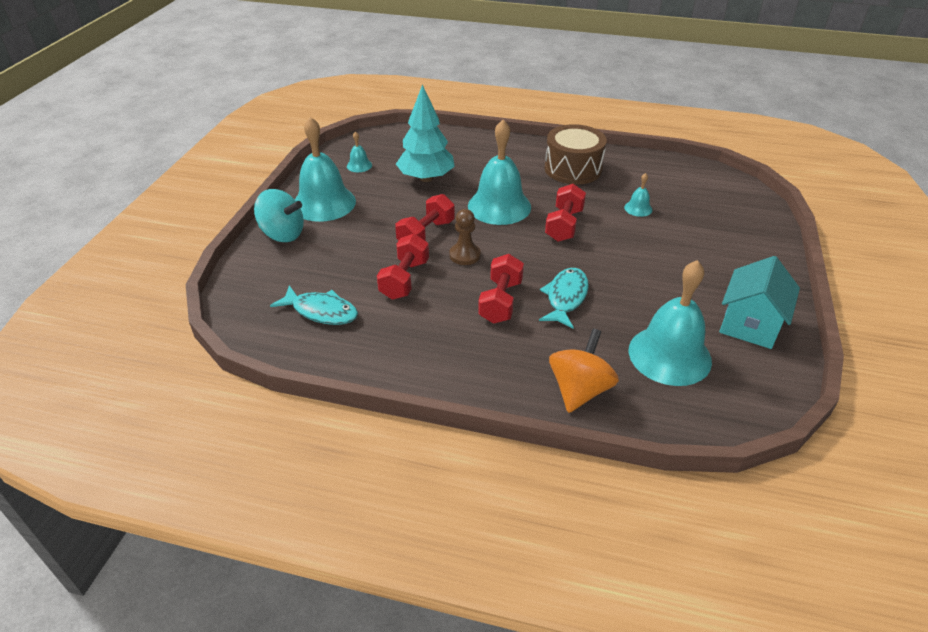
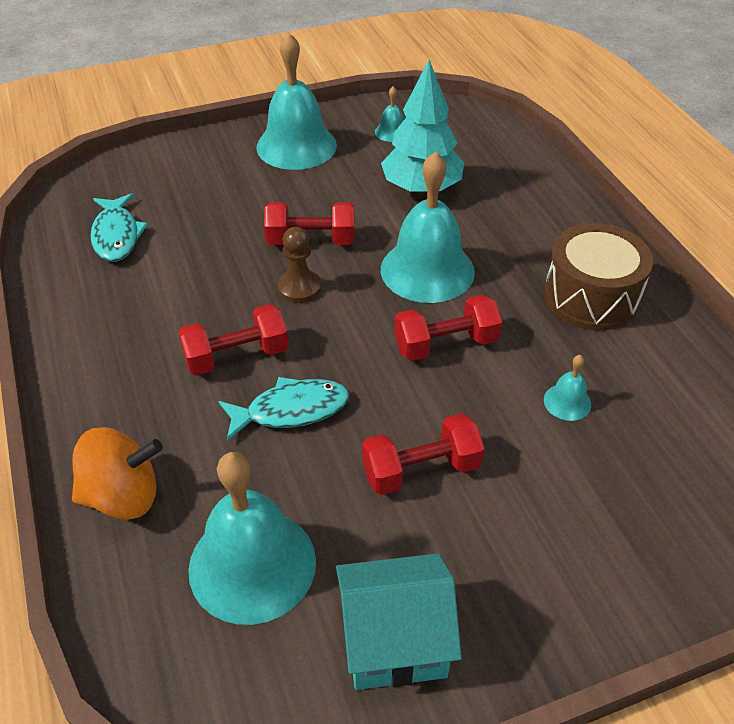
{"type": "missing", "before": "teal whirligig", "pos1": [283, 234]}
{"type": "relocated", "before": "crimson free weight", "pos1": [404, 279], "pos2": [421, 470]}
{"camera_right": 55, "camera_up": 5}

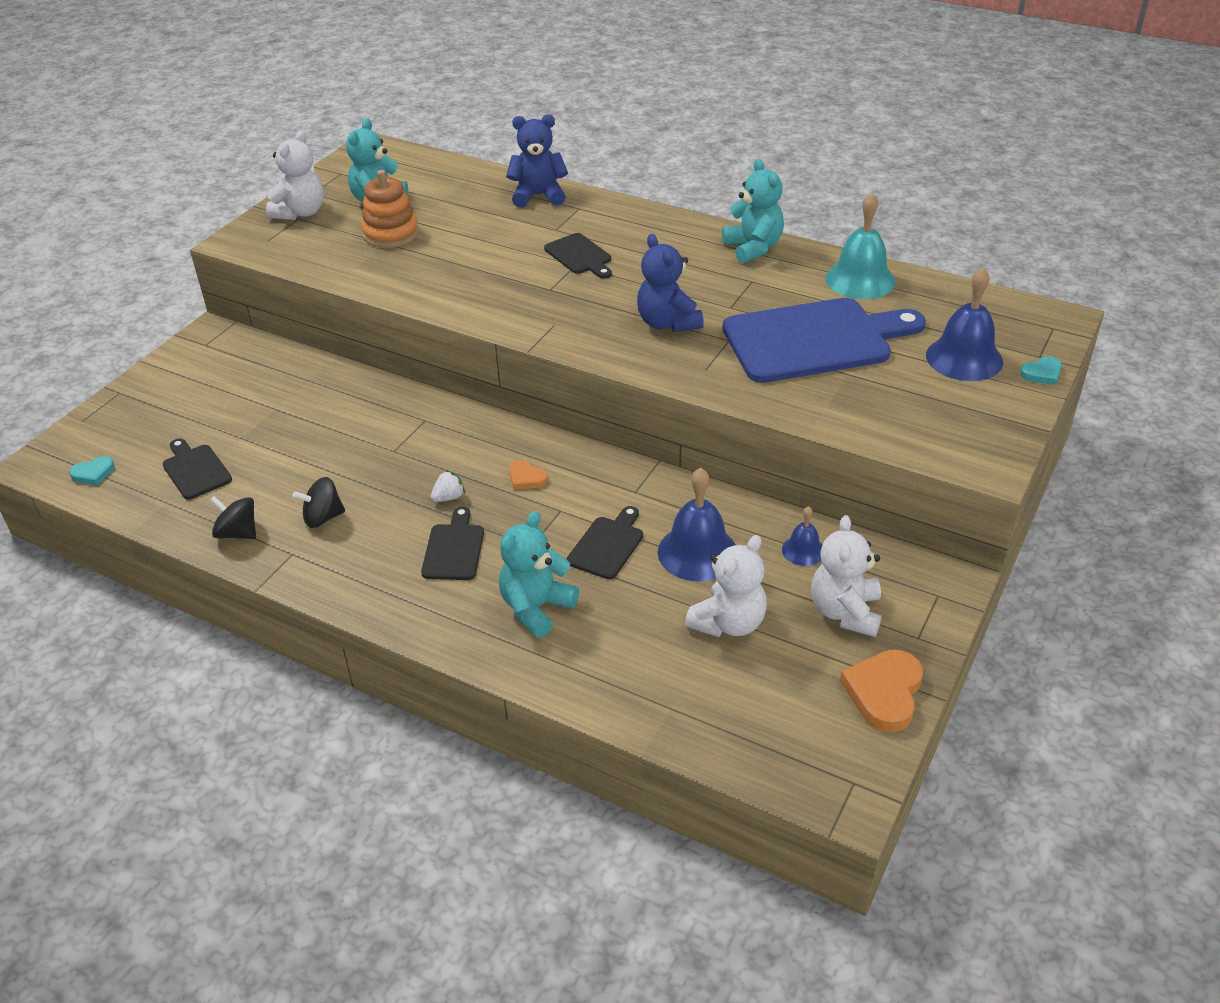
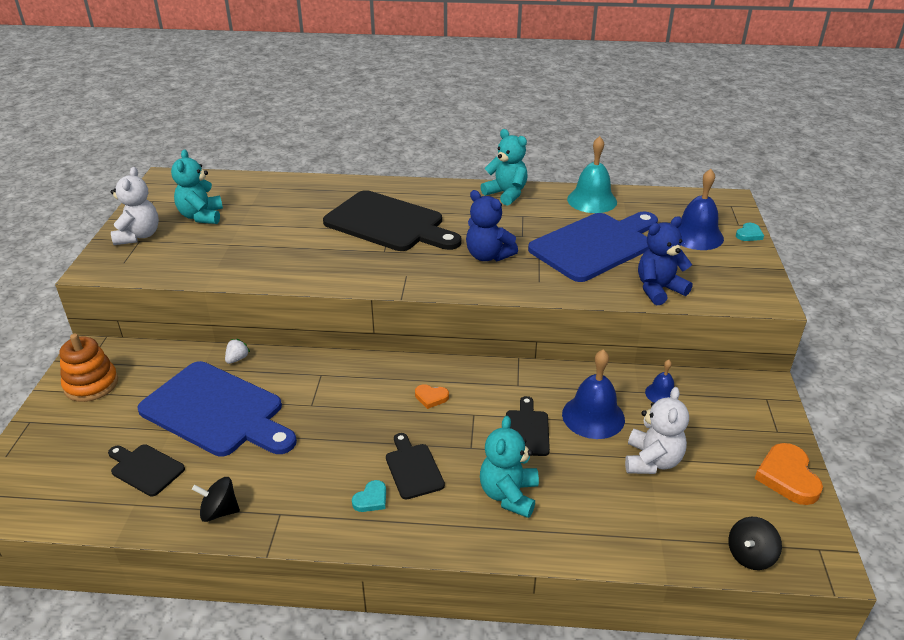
{"type": "relocated", "before": "teal heart shape", "pos1": [93, 473], "pos2": [371, 499]}
{"type": "relocated", "before": "black whirligig", "pos1": [323, 518], "pos2": [750, 555]}
{"type": "relocated", "before": "orange stacking rings", "pos1": [391, 234], "pos2": [91, 384]}
{"type": "relocated", "before": "white toy strawberry", "pos1": [449, 497], "pos2": [237, 359]}
{"type": "relocated", "before": "royal blue stuffed bear", "pos1": [538, 196], "pos2": [658, 289]}
{"type": "size", "before": "black cutting board", "pos1": [579, 256], "pos2": [388, 223], "scale": 2.14}
{"type": "missing", "before": "white stuffed bear", "pos1": [845, 612]}
{"type": "appeared", "after": "royal blue cutting board", "pos2": [216, 411]}
{"camera_right": -25, "camera_up": -5}

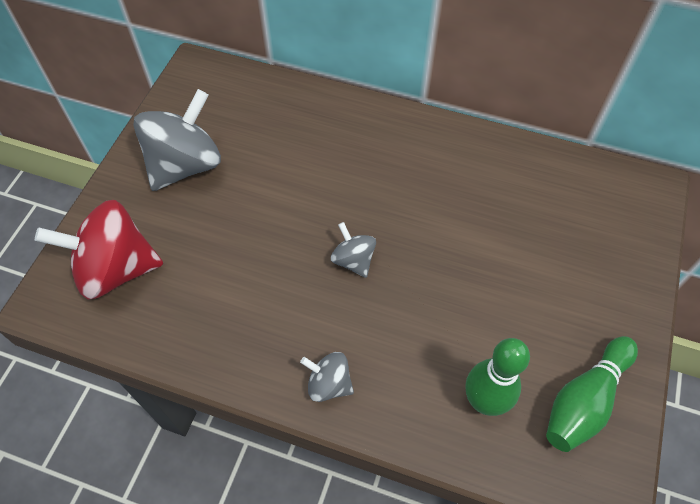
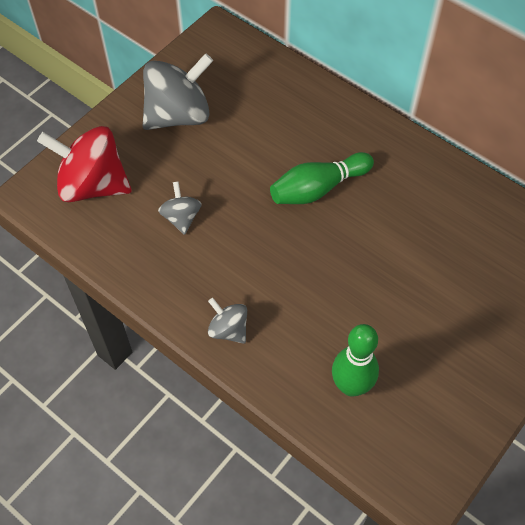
{"type": "relocated", "before": "gray whirligig", "pos1": [353, 260], "pos2": [181, 218]}
{"type": "relocated", "before": "emerald bowling pin", "pos1": [584, 400], "pos2": [318, 188]}
{"camera_right": 20, "camera_up": 0}

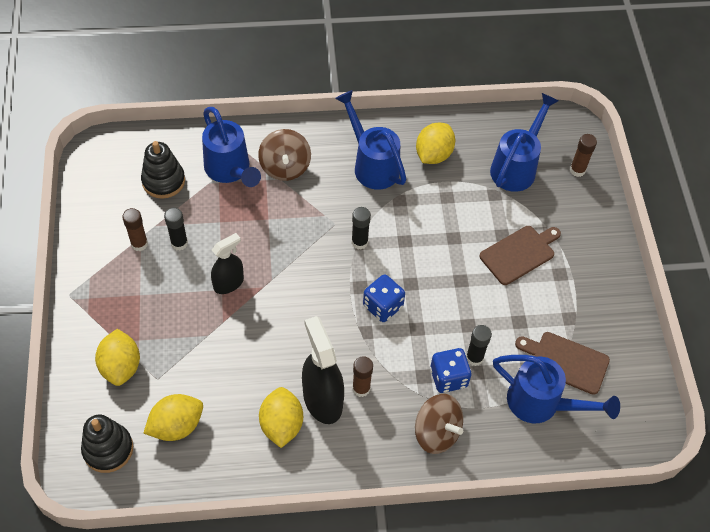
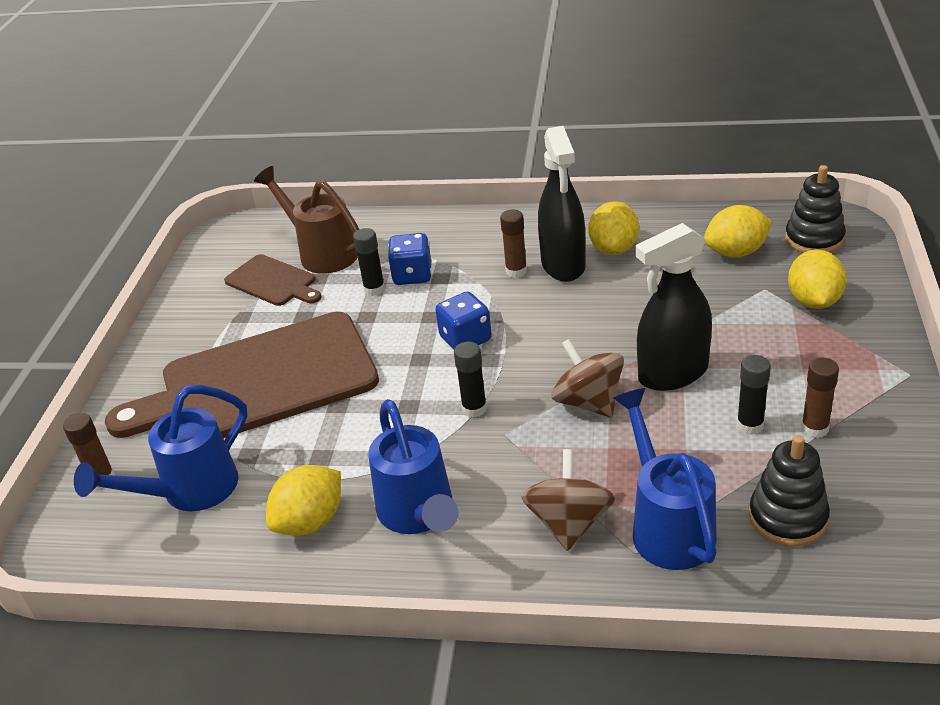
{"type": "size", "before": "black spray bottle", "pos1": [229, 283], "pos2": [672, 374], "scale": 1.59}
{"type": "relocated", "before": "brown whirligig", "pos1": [436, 432], "pos2": [588, 402]}
{"type": "size", "before": "brown cutting board", "pos1": [519, 253], "pos2": [259, 382], "scale": 2.13}
{"type": "colour", "before": "royal blue sprinkling can", "after": "brown sprinkling can", "pos1": [542, 404], "pos2": [321, 252]}
{"camera_right": -160, "camera_up": -20}

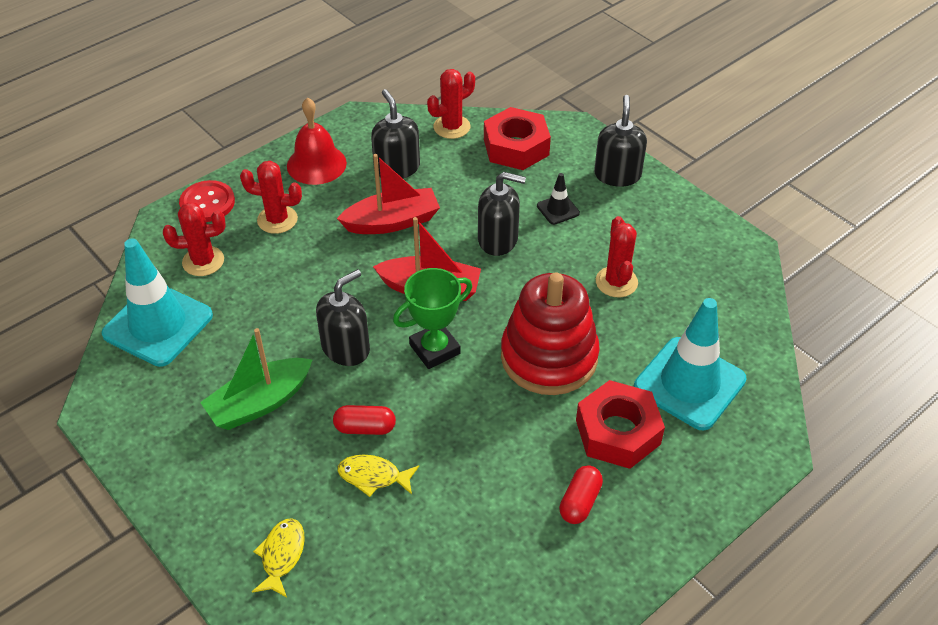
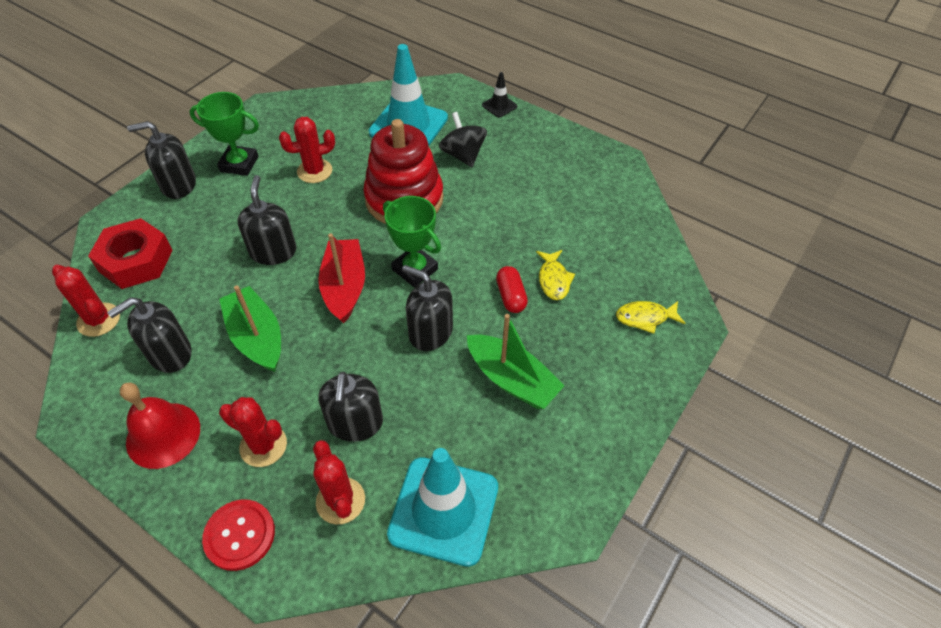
{"type": "spun", "before": "crimson saguaro cactus", "pos1": [277, 220], "pos2": [263, 445], "turn": -60}
{"type": "colour", "before": "crimson sailboat", "after": "emerald sailboat", "pos1": [392, 222], "pos2": [257, 337]}
{"type": "relocated", "before": "black traffic cone", "pos1": [558, 209], "pos2": [499, 106]}
{"type": "missing", "before": "crimson pill", "pos1": [580, 502]}
{"type": "exchanged", "before": "crimson hex nut", "after": "black whirligig", "pos1": [617, 432], "pos2": [463, 155]}
{"type": "appeared", "after": "emerald award cup", "pos2": [239, 164]}
{"type": "appeared", "after": "black pump bottle", "pos2": [355, 423]}
{"camera_right": -105, "camera_up": 5}

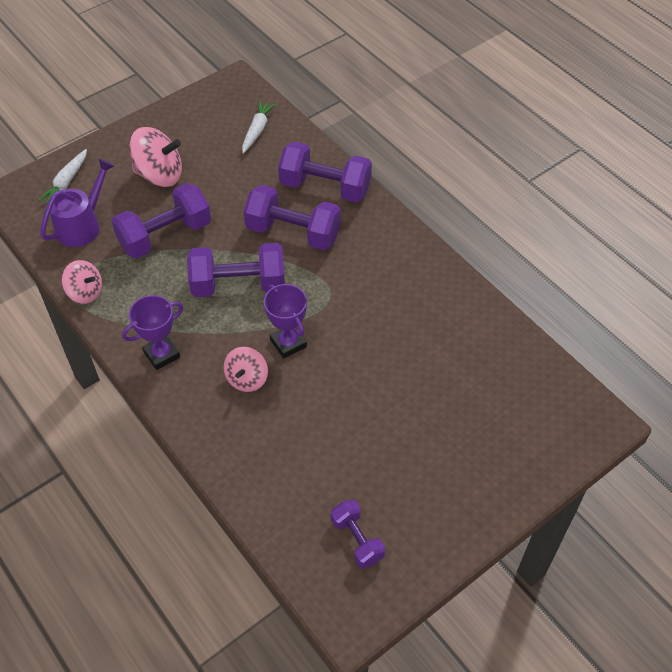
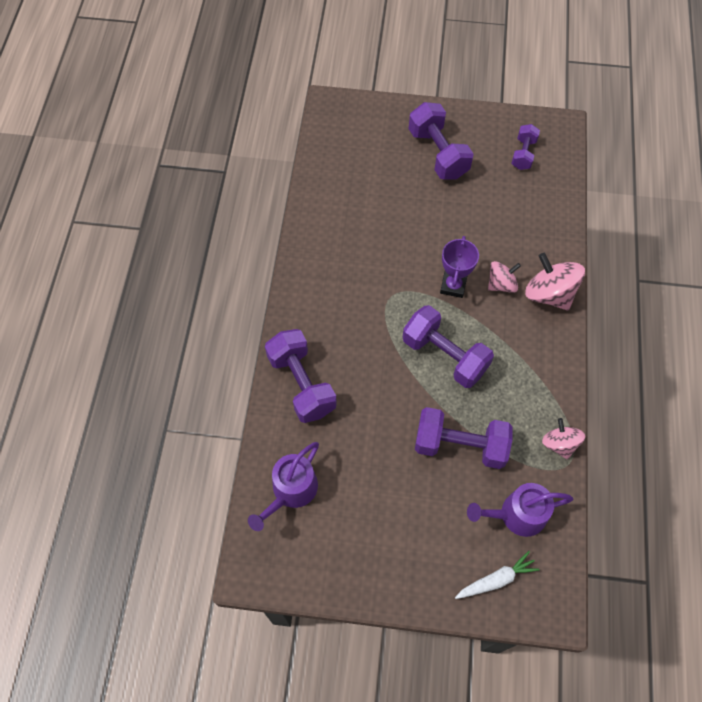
{"type": "missing", "before": "violet award cup", "pos1": [161, 354]}
{"type": "relocated", "before": "rosy whirligig", "pos1": [159, 175], "pos2": [549, 294]}
{"type": "exchanged", "before": "white root vegetable", "after": "violet sprinkling can", "pos1": [257, 130], "pos2": [291, 491]}
{"type": "relocated", "before": "violet free weight", "pos1": [293, 232], "pos2": [438, 153]}
{"camera_right": -135, "camera_up": 10}

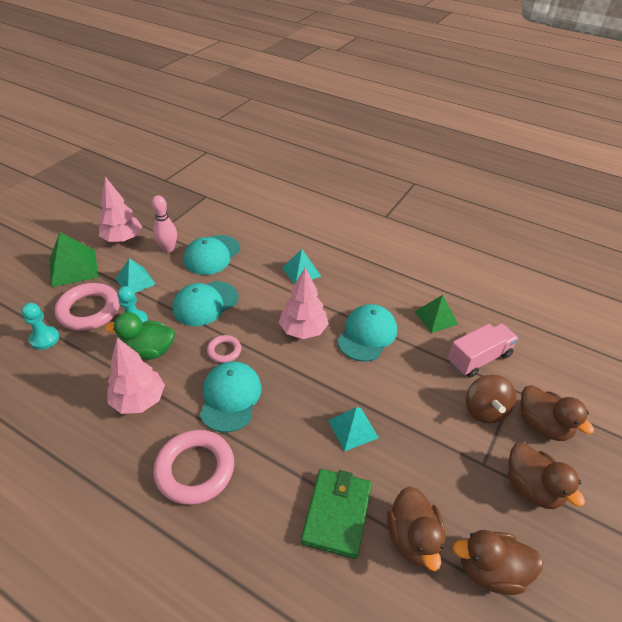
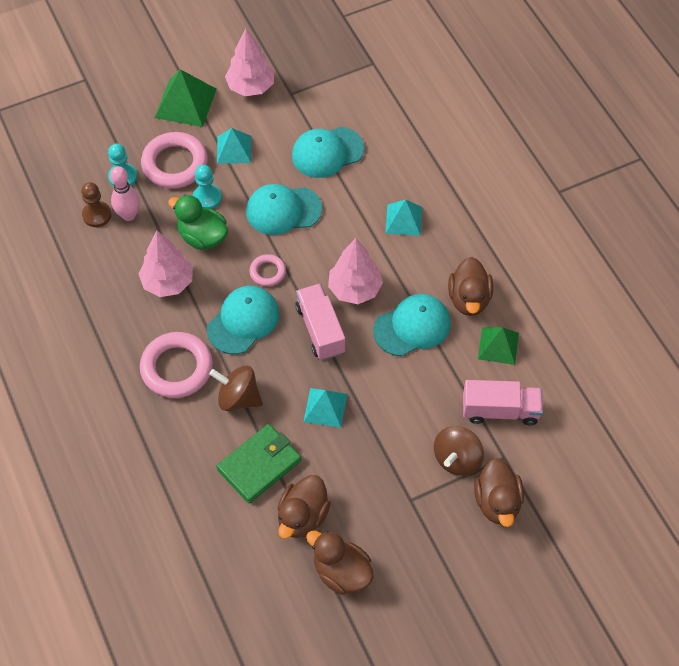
{"type": "relocated", "before": "rosy bowling pin", "pos1": [168, 249], "pos2": [129, 215]}
{"type": "relocated", "before": "brown rubber duck", "pos1": [532, 488], "pos2": [469, 299]}
{"type": "appeared", "after": "brown pawn", "pos2": [97, 215]}
{"type": "appeared", "after": "brown whirligig", "pos2": [238, 398]}
{"type": "appeared", "after": "rosy toy truck", "pos2": [320, 330]}
{"camera_right": 35, "camera_up": 15}

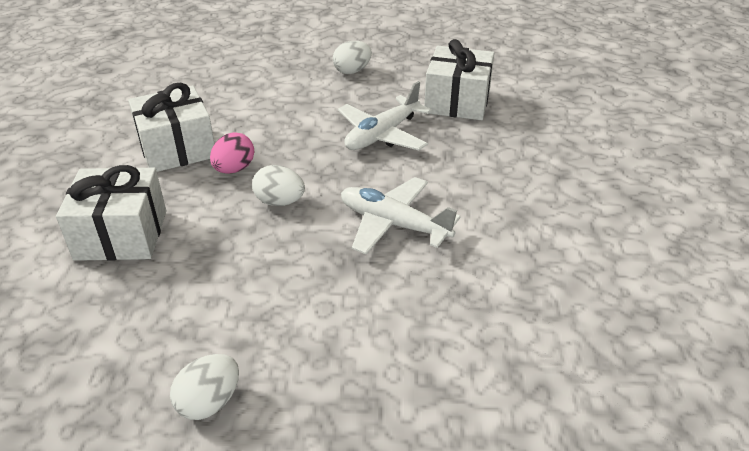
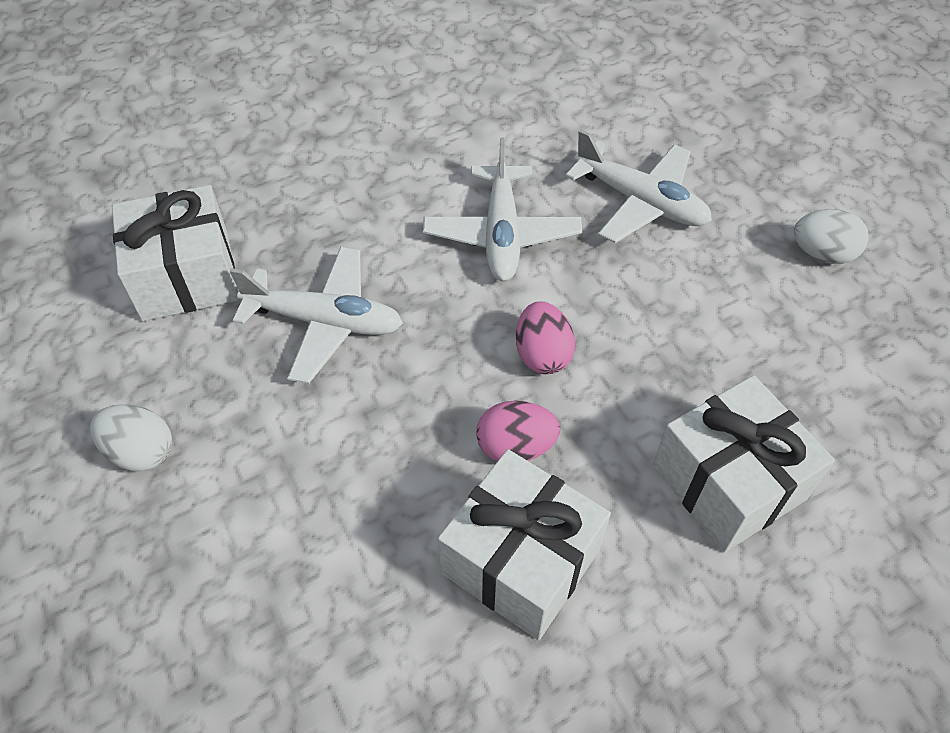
{"type": "colour", "before": "white toy egg", "after": "rosy toy egg", "pos1": [280, 202], "pos2": [542, 354]}
{"type": "appeared", "after": "white aeroplane", "pos2": [640, 202]}
{"camera_right": -120, "camera_up": 15}

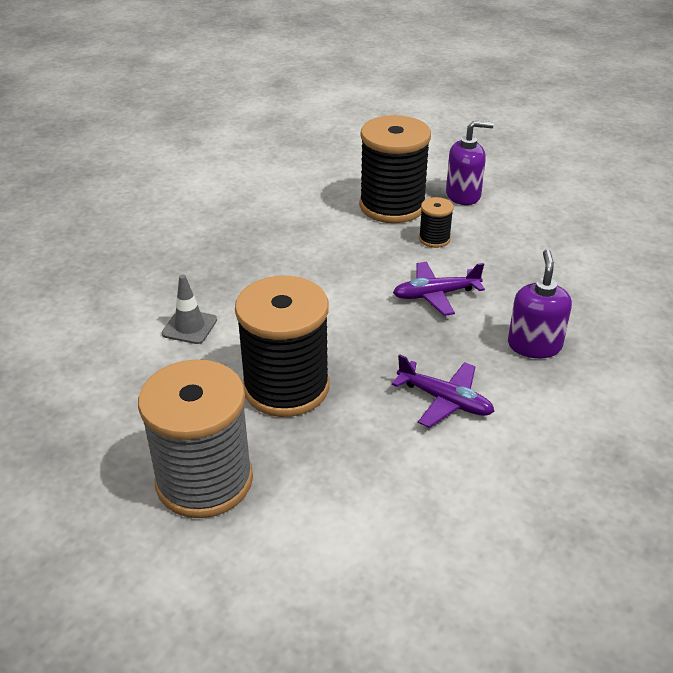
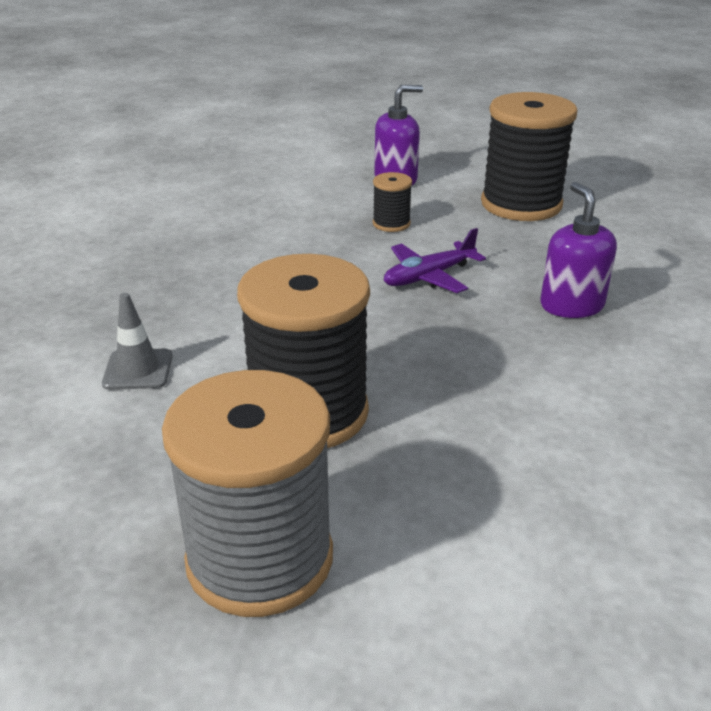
{"type": "relocated", "before": "black reel of thread", "pos1": [392, 206], "pos2": [521, 204]}
{"type": "missing", "before": "violet aeroplane", "pos1": [445, 400]}
{"camera_right": -20, "camera_up": -5}

